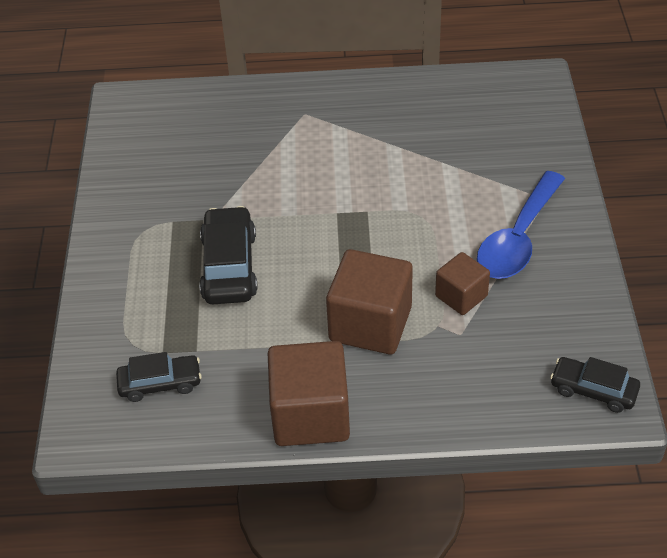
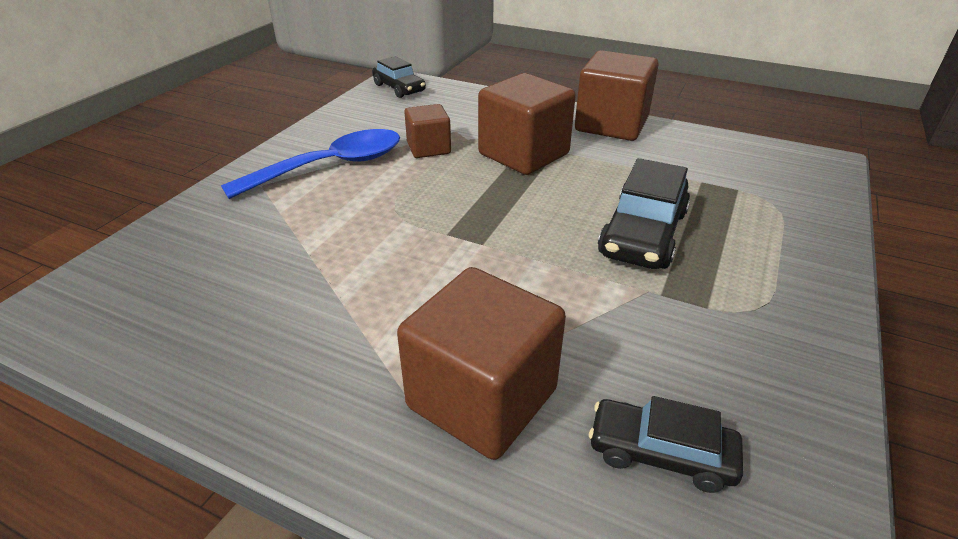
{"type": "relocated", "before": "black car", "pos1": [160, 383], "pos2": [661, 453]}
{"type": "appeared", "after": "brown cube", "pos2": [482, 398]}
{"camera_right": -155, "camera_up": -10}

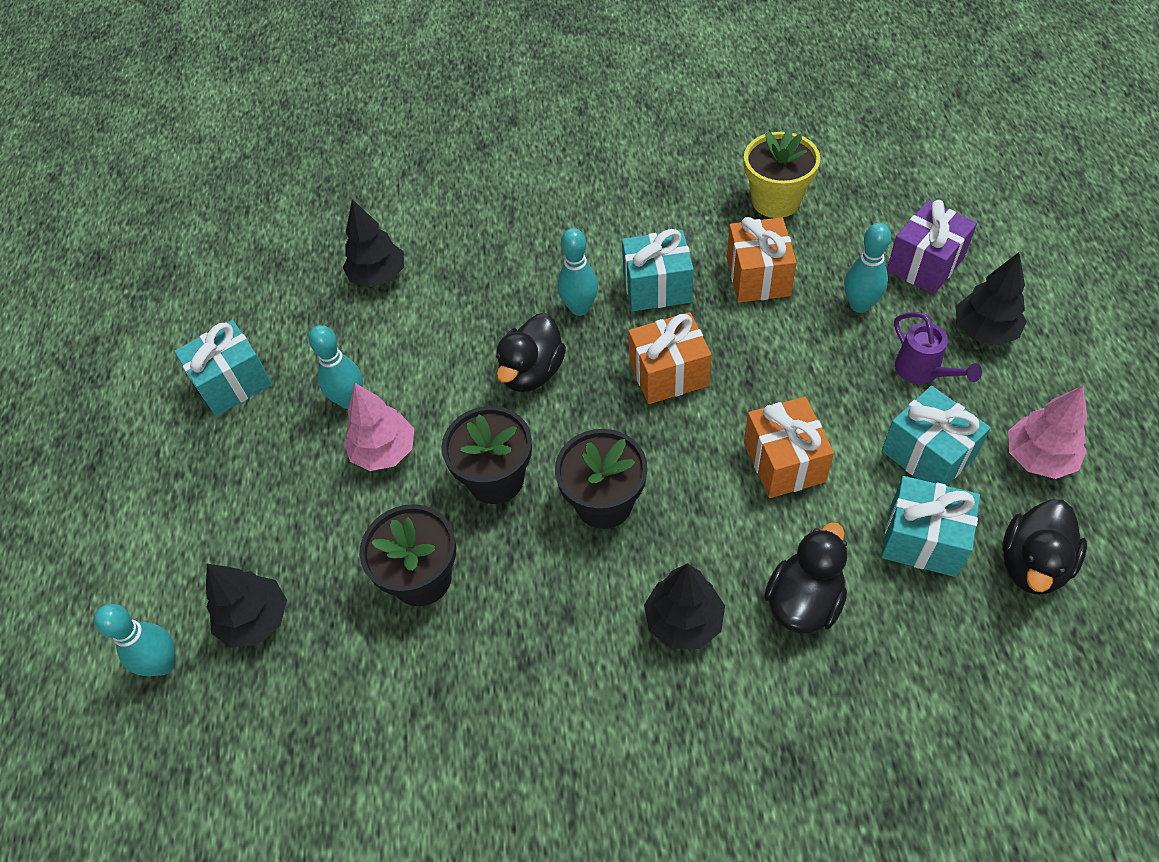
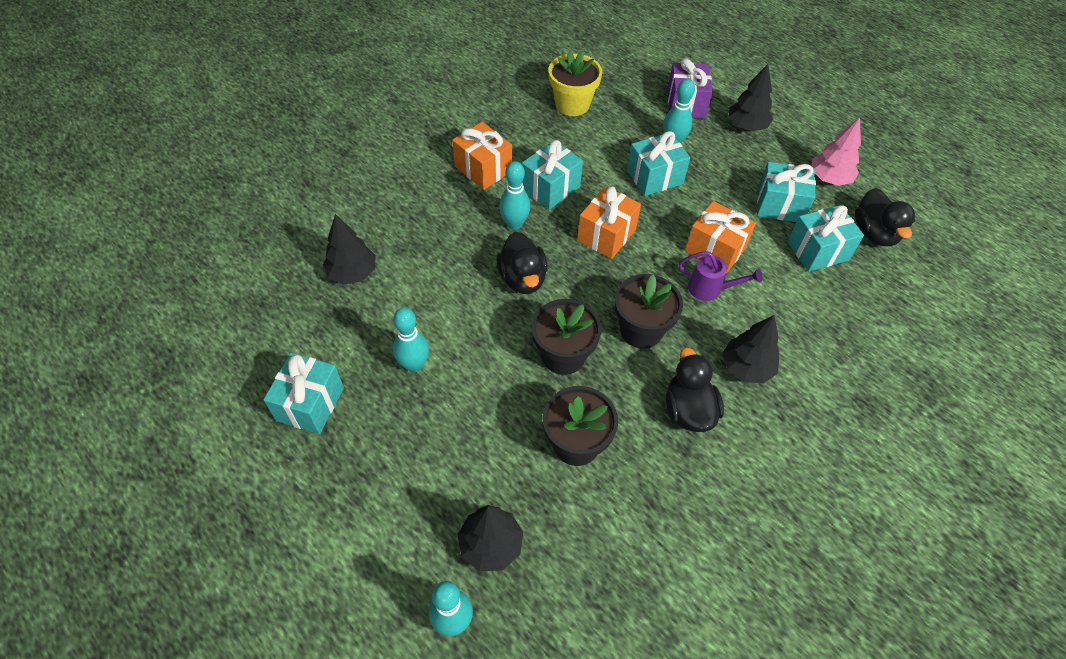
{"type": "missing", "before": "rosy tree", "pos1": [384, 451]}
{"type": "relocated", "before": "orange wrapped gift", "pos1": [758, 277], "pos2": [483, 169]}
{"type": "relocated", "before": "black rubber duck", "pos1": [804, 601], "pos2": [688, 410]}
{"type": "relocated", "before": "violet sprinkling can", "pos1": [922, 371], "pos2": [709, 289]}
{"type": "appeared", "after": "teal wrapped gift", "pos2": [654, 177]}
{"camera_right": -45, "camera_up": 0}

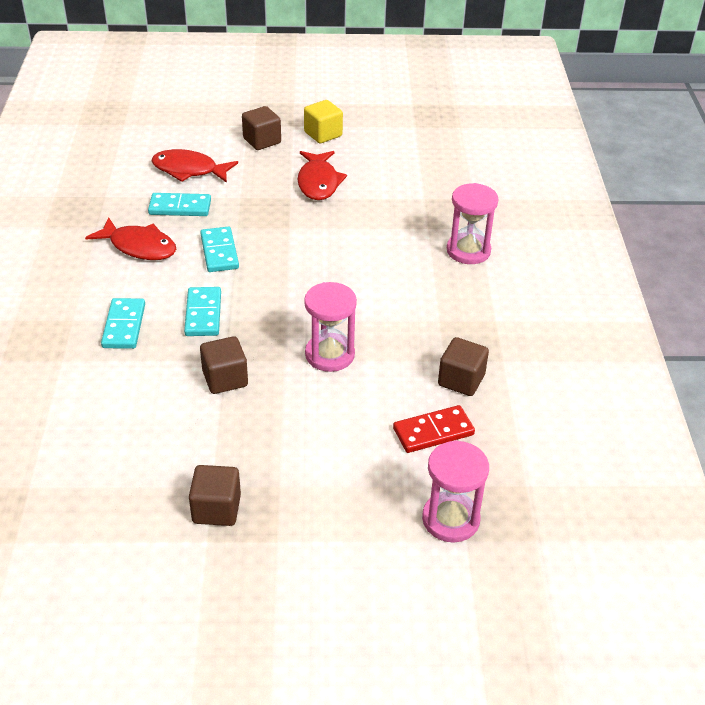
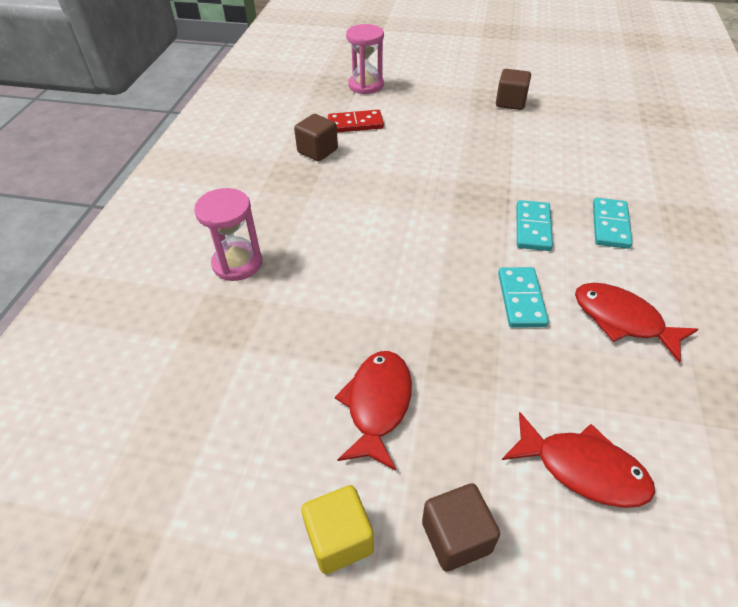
{"type": "missing", "before": "teal domino tile", "pos1": [180, 207]}
{"type": "missing", "before": "brown cube", "pos1": [225, 379]}
{"type": "missing", "before": "rosy hourglass", "pos1": [330, 355]}
{"camera_right": -165, "camera_up": 5}

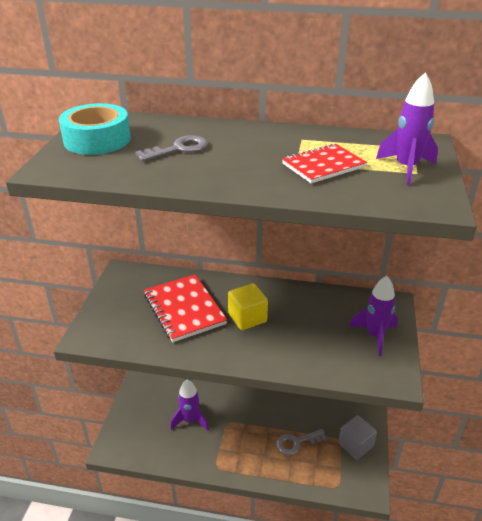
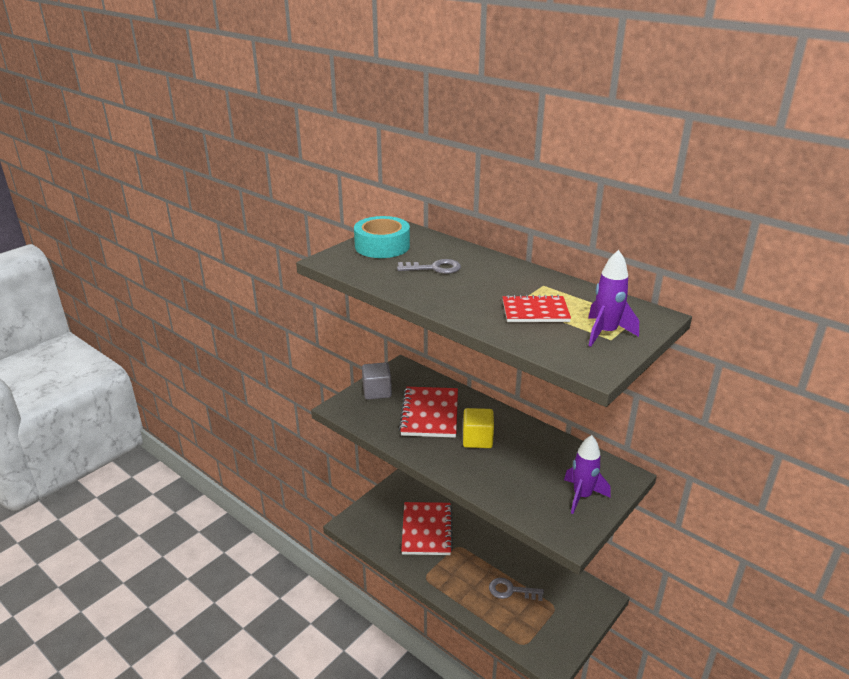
{"type": "exchanged", "before": "violet rocket", "after": "crimson notebook", "pos1": [190, 420], "pos2": [426, 530]}
{"type": "relocated", "before": "gray cube", "pos1": [355, 445], "pos2": [377, 391]}
{"camera_right": 30, "camera_up": -5}

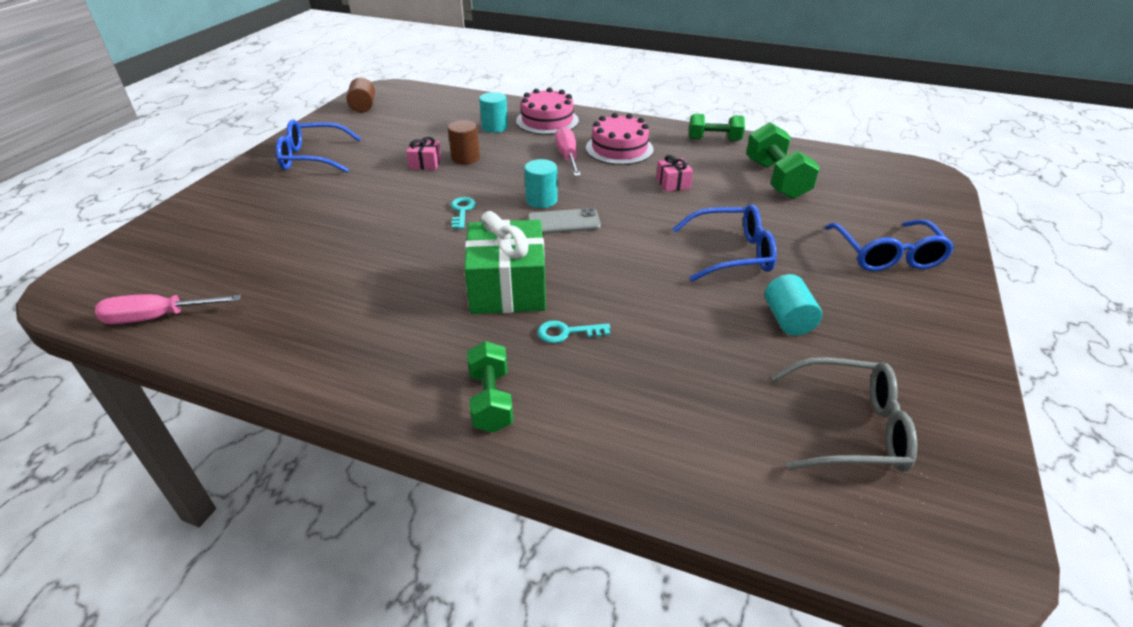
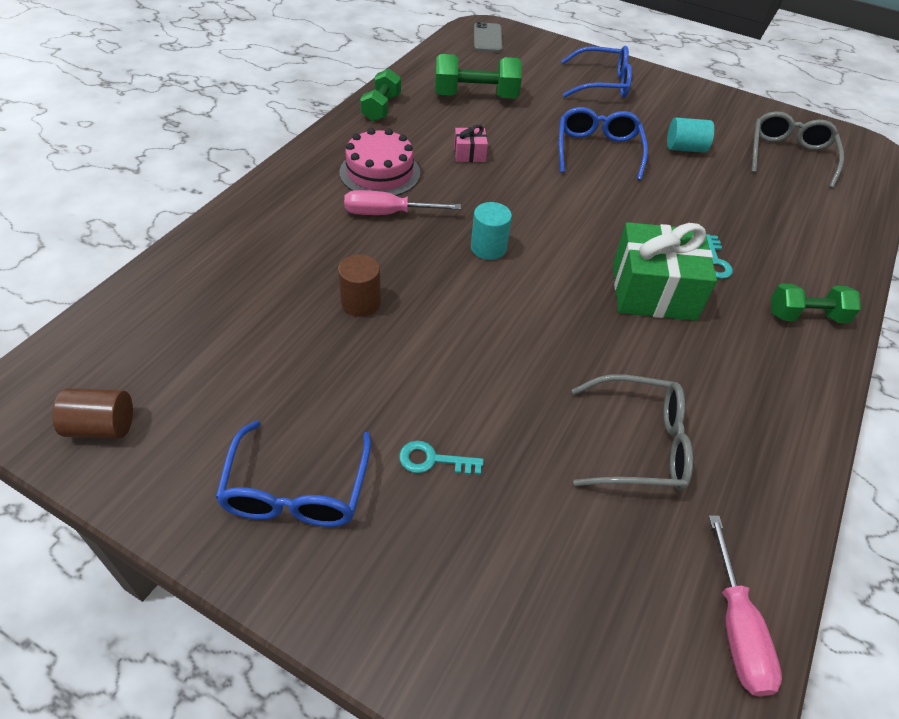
{"type": "missing", "before": "rosy wrapped gift", "pos1": [425, 163]}
{"type": "relocated", "before": "teal latchkey", "pos1": [462, 211], "pos2": [433, 460]}
{"type": "missing", "before": "teal cylinder shape", "pos1": [495, 127]}
{"type": "missing", "before": "rosy cake", "pos1": [547, 121]}
{"type": "relocated", "before": "gray mobile phone", "pos1": [564, 222], "pos2": [487, 38]}
{"type": "appeared", "after": "gray glasses", "pos2": [638, 444]}
{"camera_right": -85, "camera_up": 10}

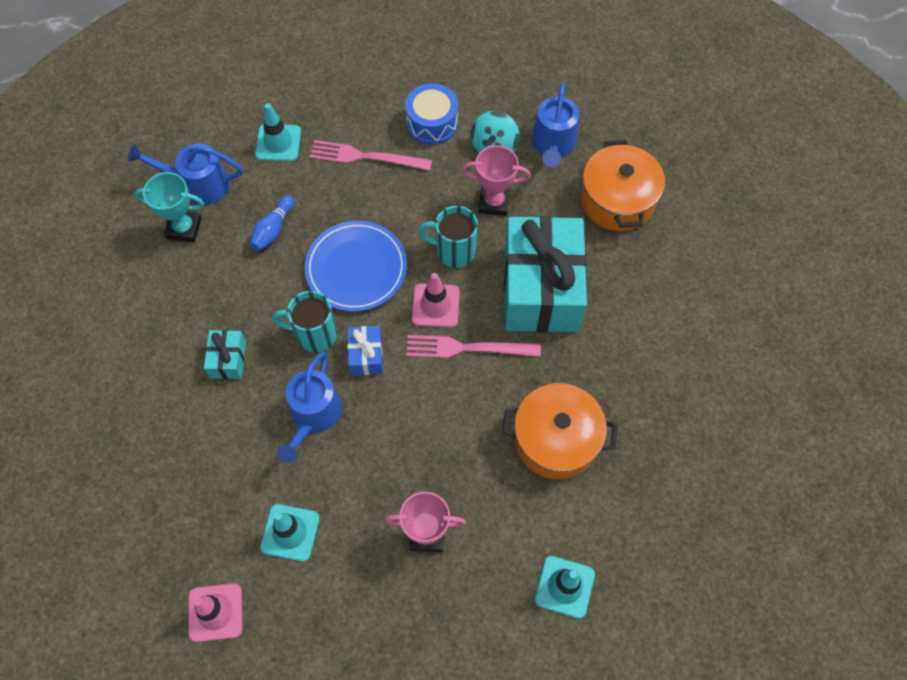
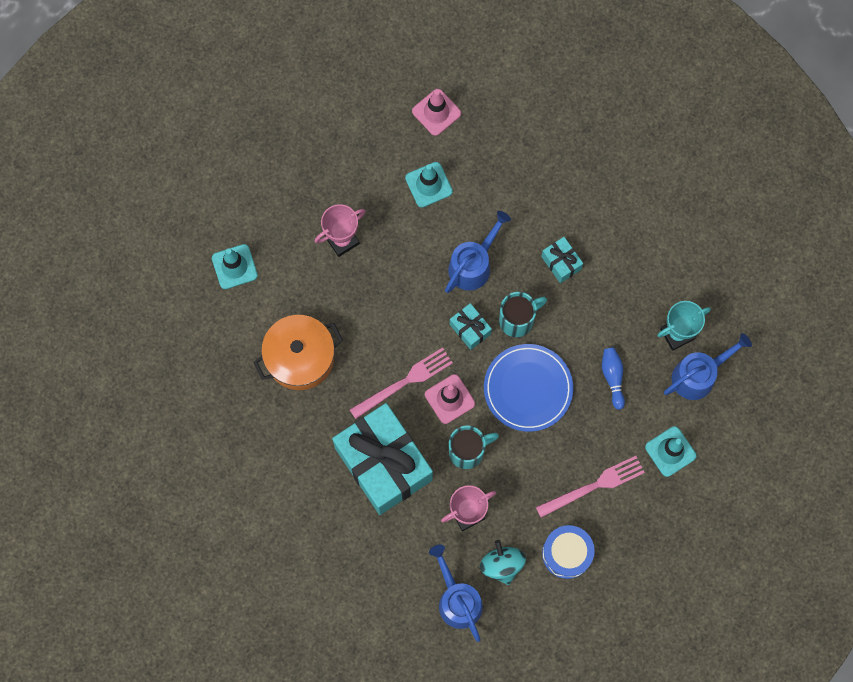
{"type": "spun", "before": "royal blue sprinkling can", "pos1": [313, 415], "pos2": [473, 265], "turn": 60}
{"type": "colour", "before": "royal blue wrapped gift", "after": "teal wrapped gift", "pos1": [366, 356], "pos2": [470, 329]}
{"type": "missing", "before": "orange pot", "pos1": [617, 200]}
{"camera_right": 145, "camera_up": 10}

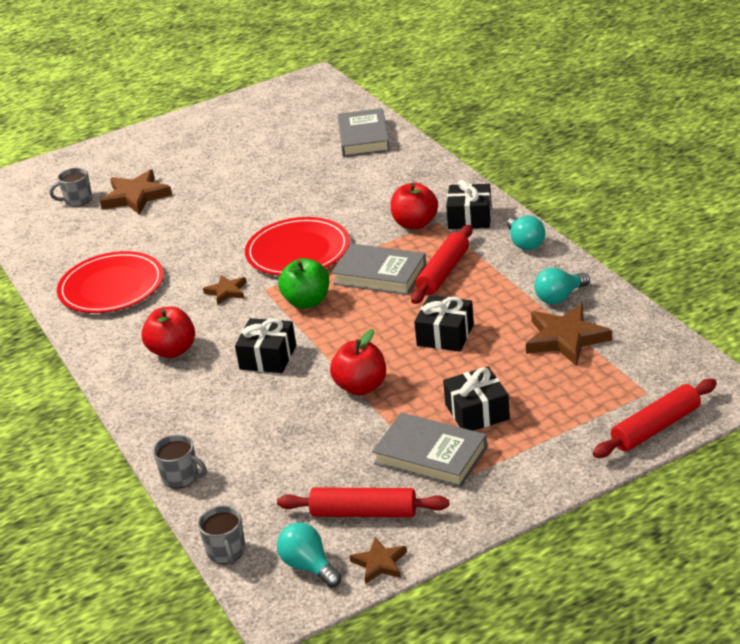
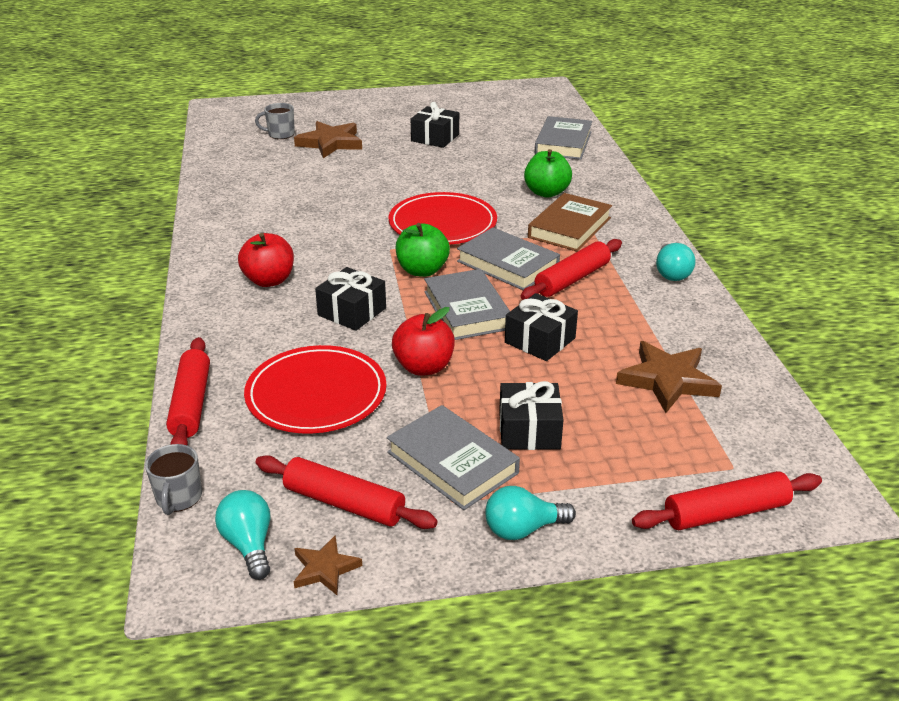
{"type": "relocated", "before": "crimson dinner plate", "pos1": [111, 287], "pos2": [316, 394]}
{"type": "exchanged", "before": "gray mug", "after": "crimson dough roller", "pos1": [181, 477], "pos2": [191, 404]}
{"type": "missing", "before": "brown star", "pos1": [226, 291]}
{"type": "exchanged", "before": "crimson toy apple", "after": "brown hardcover", "pos1": [415, 224], "pos2": [569, 227]}
{"type": "relocated", "before": "black wrapped gift", "pos1": [470, 218], "pos2": [435, 138]}
{"type": "relocated", "before": "teal light bulb", "pos1": [559, 297], "pos2": [523, 529]}
{"type": "appeared", "after": "gray hardcover", "pos2": [467, 310]}
{"type": "appeared", "after": "emerald toy apple", "pos2": [546, 192]}
{"camera_right": 15, "camera_up": 0}

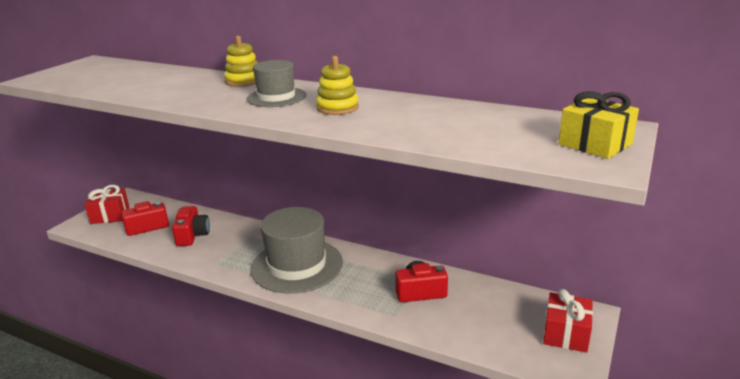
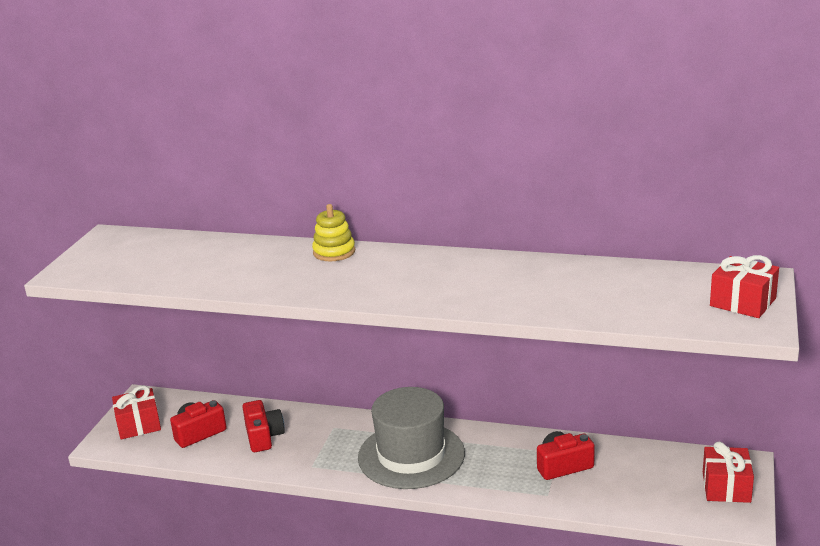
{"type": "missing", "before": "gray hat", "pos1": [276, 97]}
{"type": "missing", "before": "yellow stacking rings", "pos1": [337, 108]}
{"type": "colour", "before": "yellow wrapped gift", "after": "crimson wrapped gift", "pos1": [595, 144], "pos2": [742, 302]}
{"camera_right": -10, "camera_up": 0}

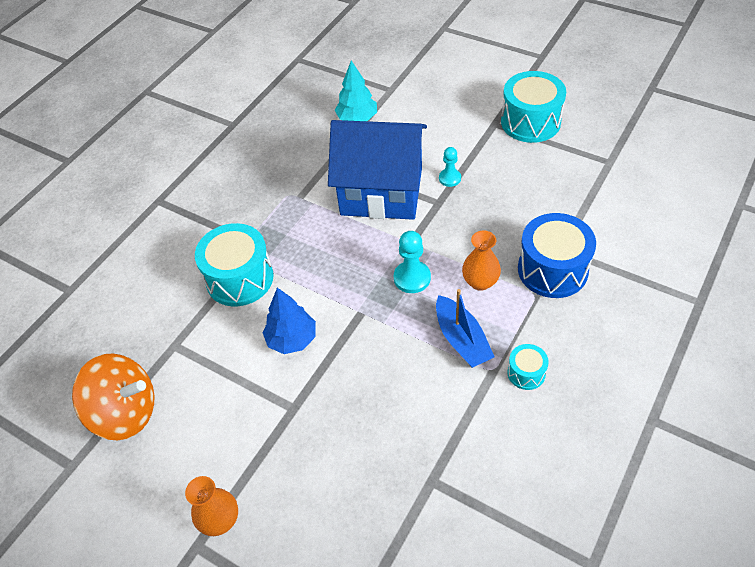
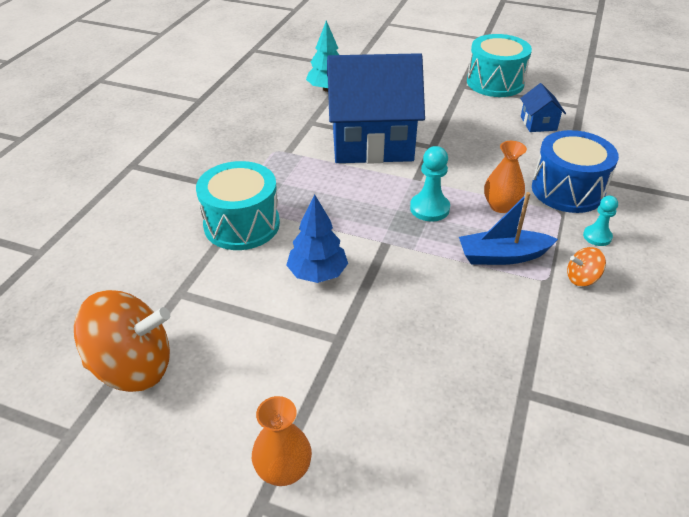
{"type": "spun", "before": "royal blue sailboat", "pos1": [461, 339], "pos2": [502, 256], "turn": 120}
{"type": "relocated", "before": "teal pawn", "pos1": [449, 178], "pos2": [597, 236]}
{"type": "exchanged", "before": "teal snare drum", "after": "orange whirligig", "pos1": [526, 373], "pos2": [582, 278]}
{"type": "appeared", "after": "royal blue cottage", "pos2": [538, 123]}
{"camera_right": -15, "camera_up": -10}

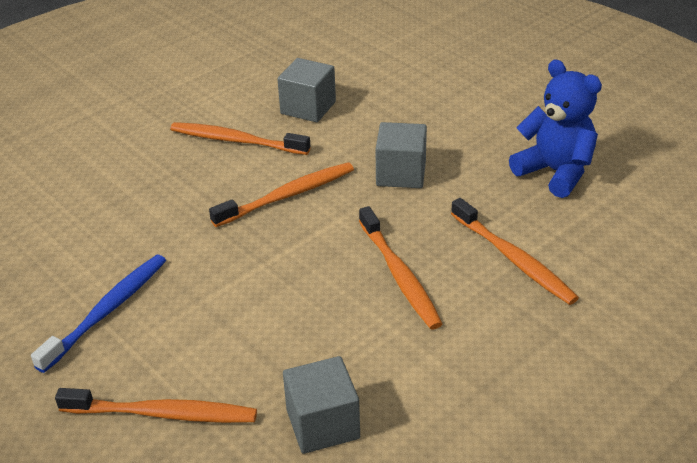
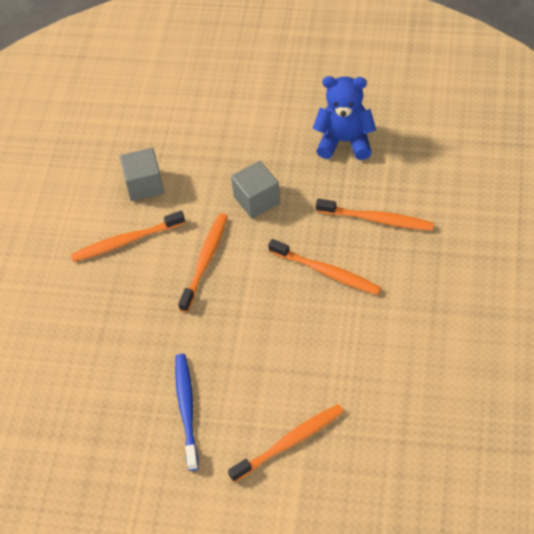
{"type": "missing", "before": "gray cube", "pos1": [323, 424]}
{"camera_right": -35, "camera_up": 15}

